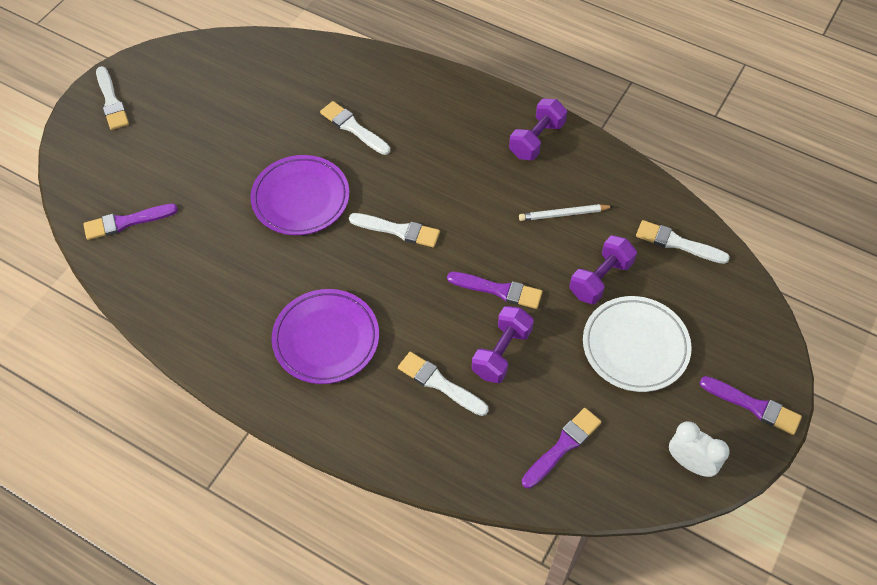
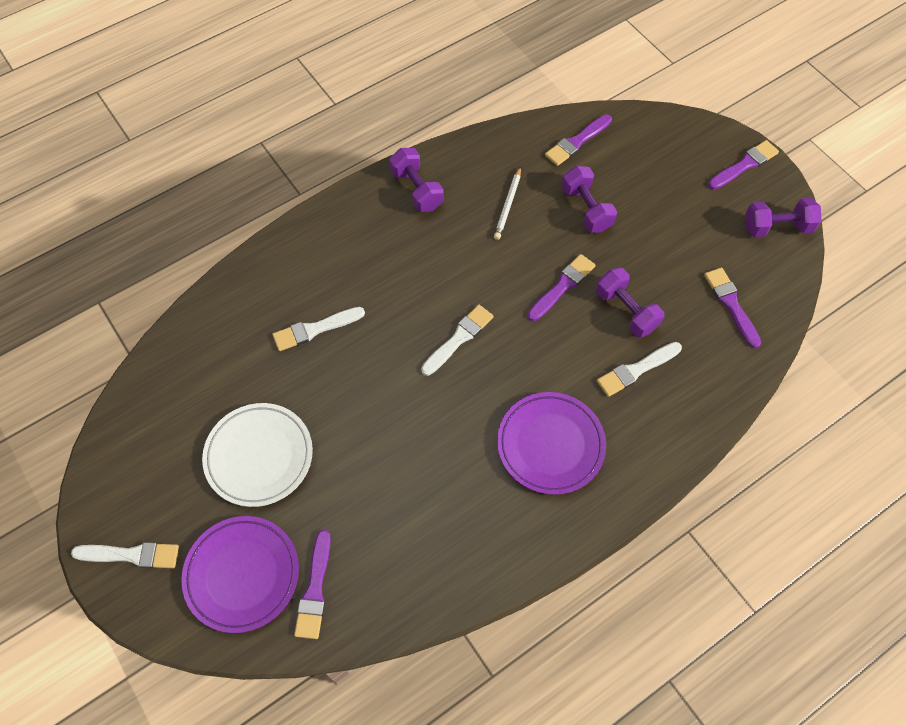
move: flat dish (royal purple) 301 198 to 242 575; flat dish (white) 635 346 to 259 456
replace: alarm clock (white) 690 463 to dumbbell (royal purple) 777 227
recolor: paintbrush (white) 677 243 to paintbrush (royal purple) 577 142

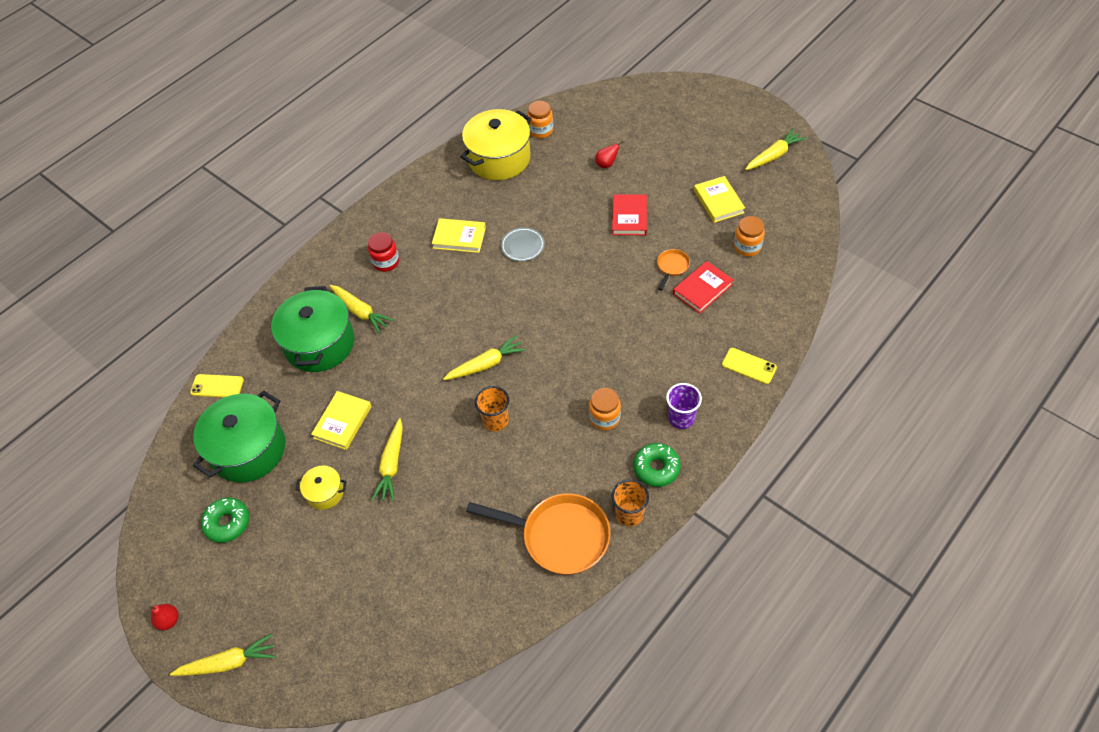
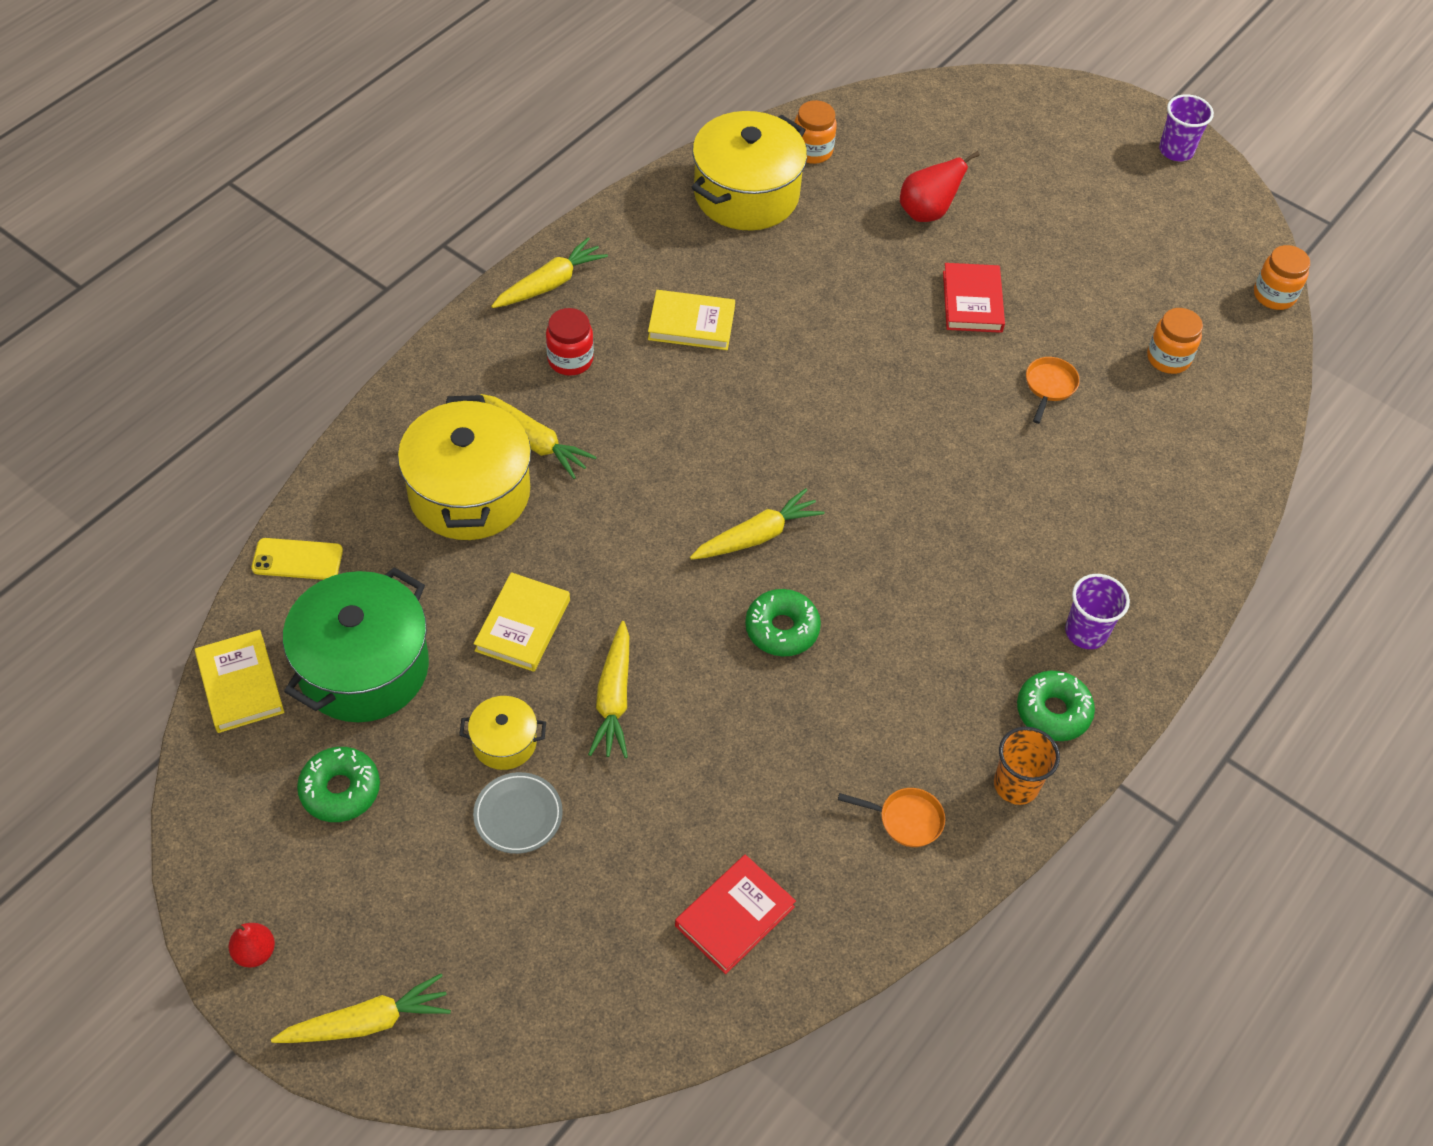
delete: mobile phone (bright yellow) 749 366
insert: tumbler (royal purple) 1176 150
move: toy carrot (bright yellow) 774 155 to 550 284; hardcover (bright yellow) 718 201 to 240 684; flat dish (ash-grey) 522 246 to 518 815; hardcover (scarlet) 702 289 to 735 916; jar (bright orange) 605 418 to 1274 295
replace: tumbler (bright orange) 495 421 to glazed donut (leaf-green) 782 629
recolor: stockpot (leaf-green) 319 344 to stockpot (bright yellow) 469 493
resize: pear fruit (scarlet) 606 164 = 927 212 x1.60; frying pan (bright orange) 560 536 = 906 819 x0.45

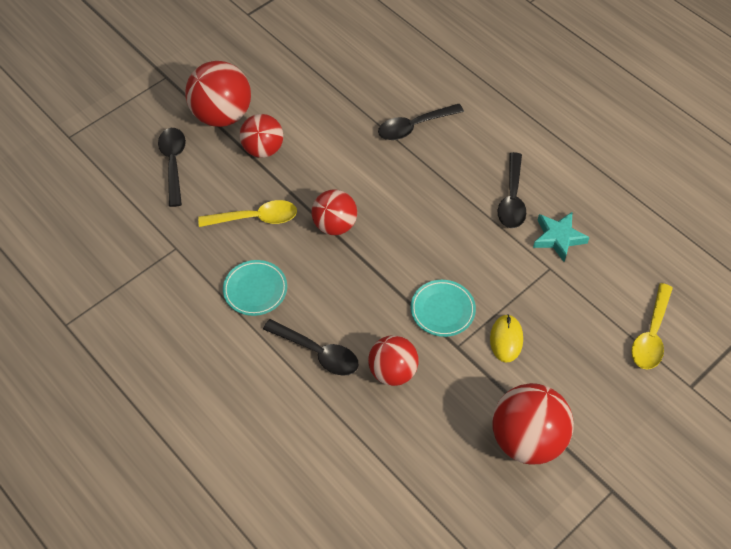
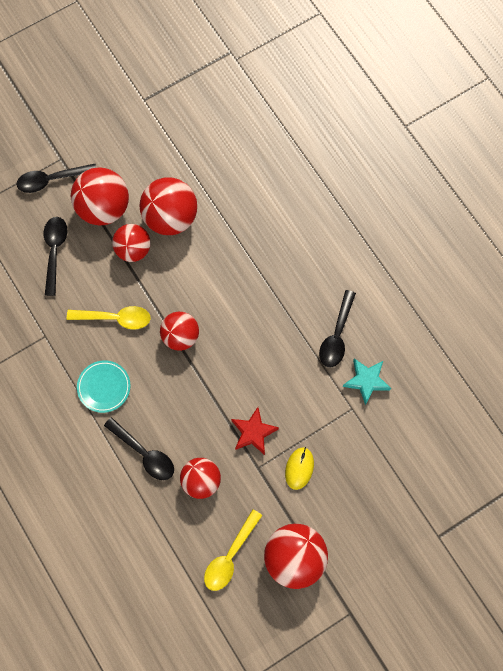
insert: ball (scarlet) 170 217
move: teaspoon (black) 414 126 to 51 180; teaspoon (bright yellow) 651 335 to 230 556
replace: flat dish (teal) 442 310 to star (scarlet) 253 432

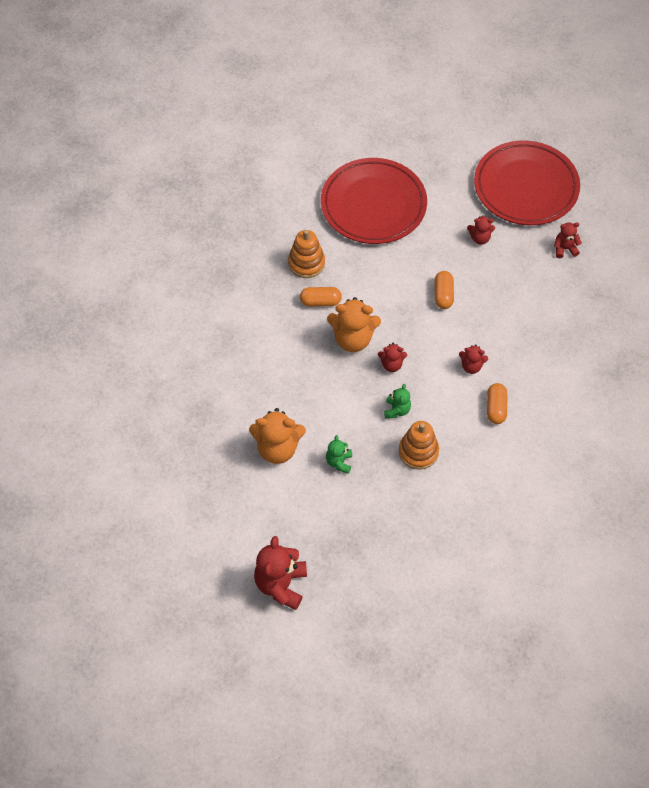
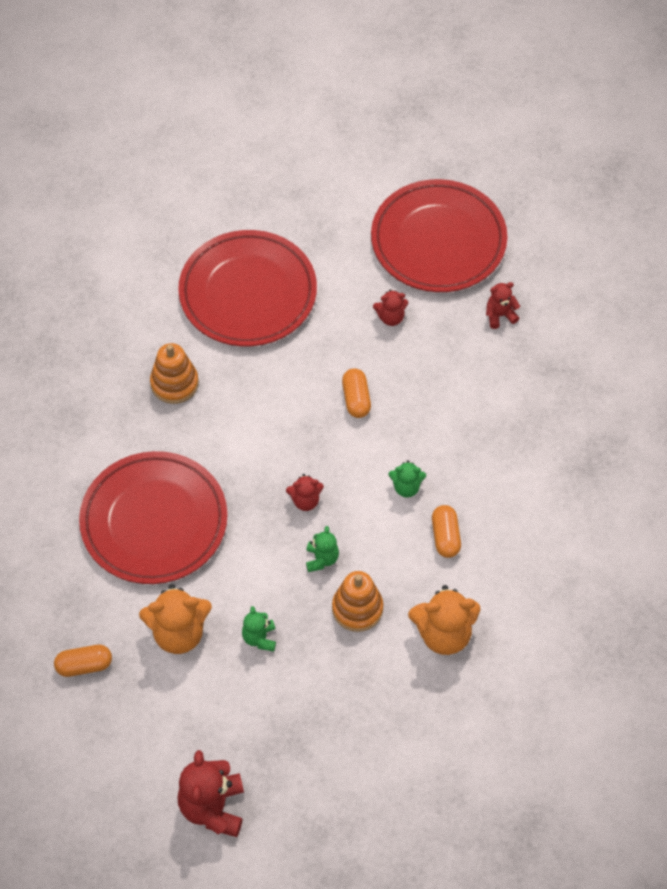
insert: flat dish (scarlet) 154 521
move: pill (bright orange) 320 301 to 84 665; teddy (bright orange) 353 339 to 444 634
recolor: teddy (scarlet) 471 366 to teddy (leaf-green) 406 487

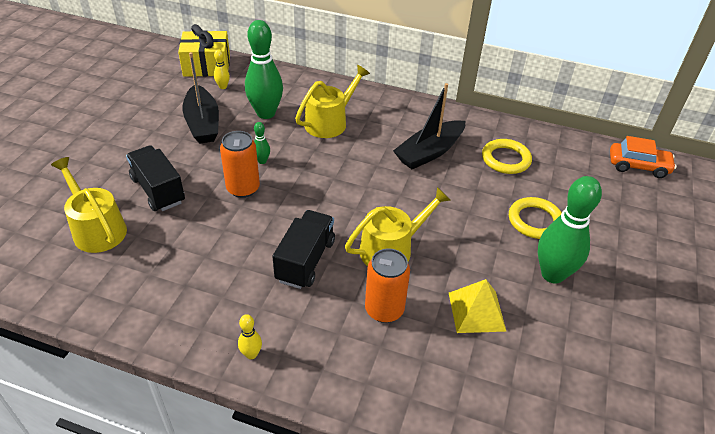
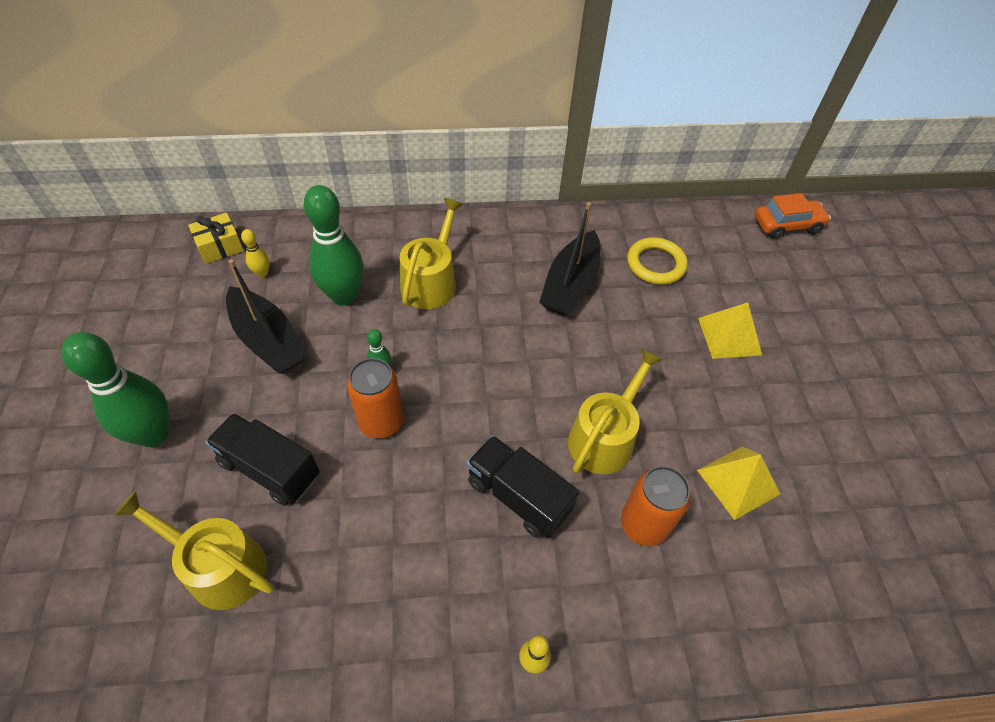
move: tenpin (leaf-green) 552 274 to 153 434
replace: hoop (bright yellow) 535 221 to pyramid shape (bright yellow) 729 336
rotate: truck (black) 305 261 = 518 496 45 degrees counterclockwise
resize: present (bright yellow) 207 65 = 220 246 x0.62

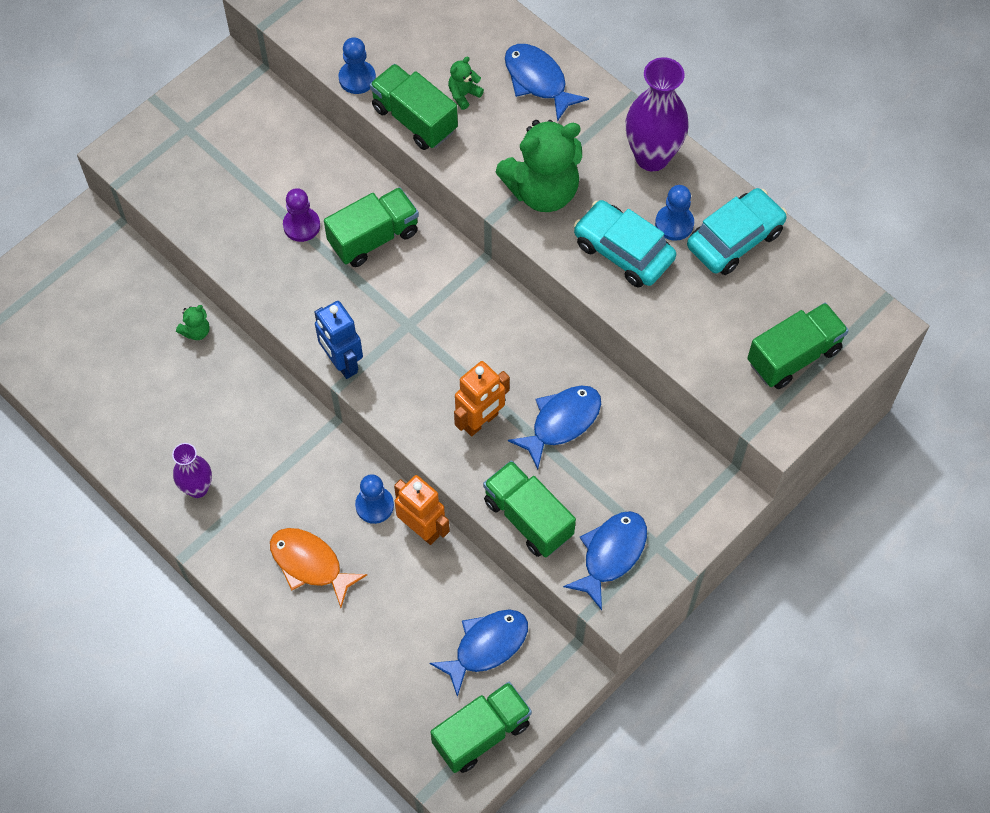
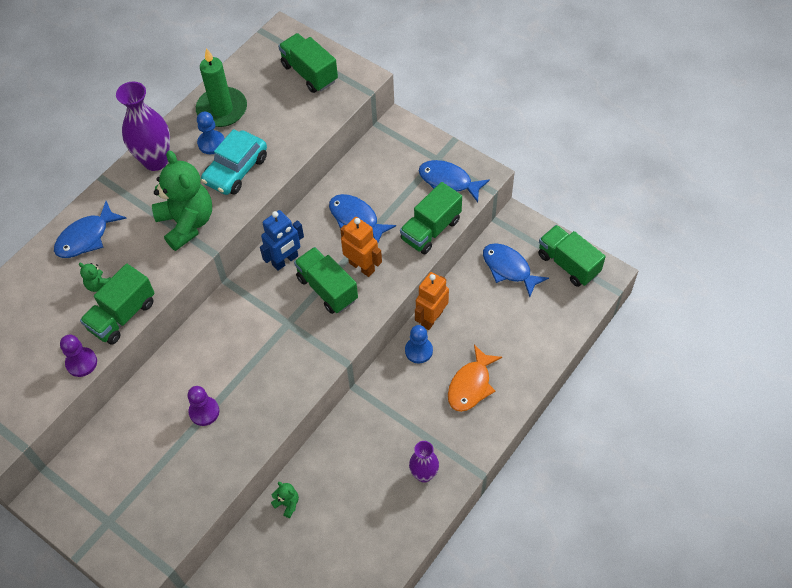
move: truck (leaf-green) 373 237 to 327 289; robot (cobalt) 342 363 to 285 260
replace: automobile (teal) 734 239 to candle (leaf-green) 222 109
recolor: pawn (cobalt) 357 78 to pawn (royal purple) 81 363

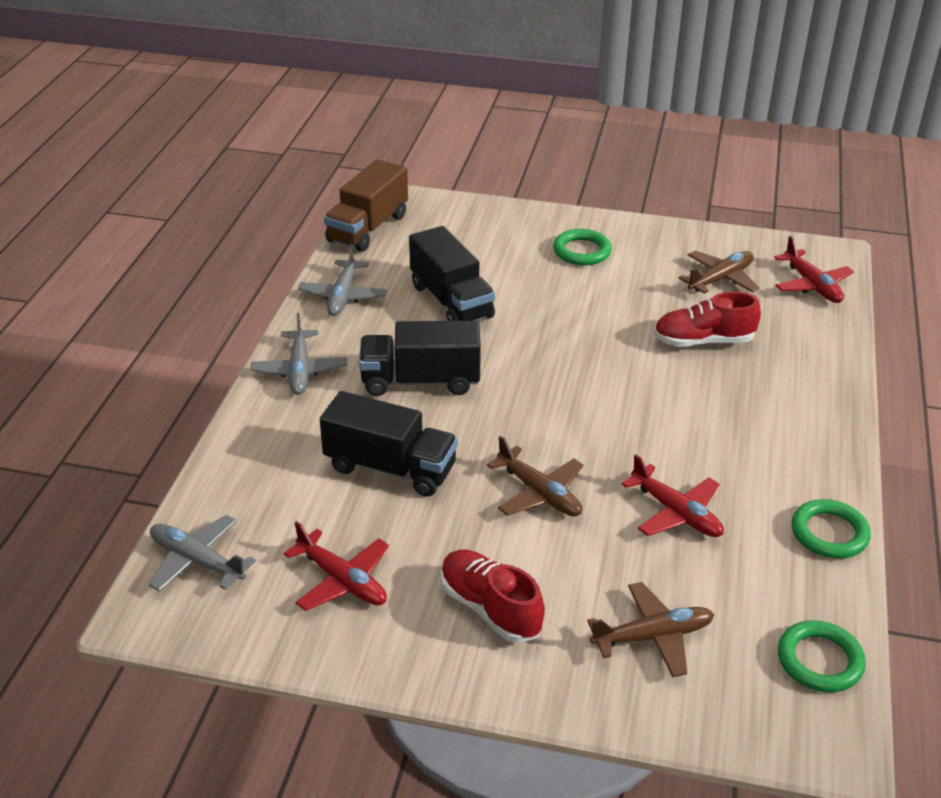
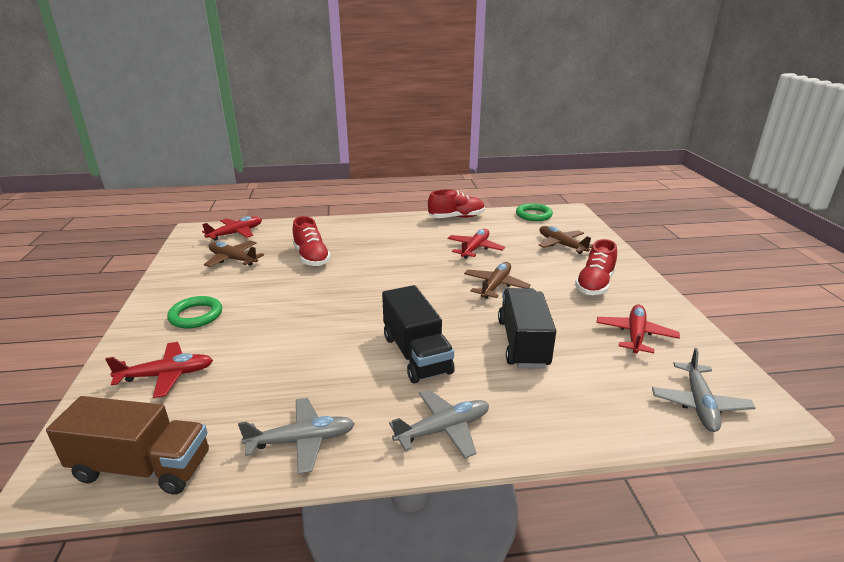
delete: truck (black) 451 301
insert: aeroplane (scarlet) 166 375
replace: hoop (leaf-green) 829 533 to shoe (scarlet) 456 217

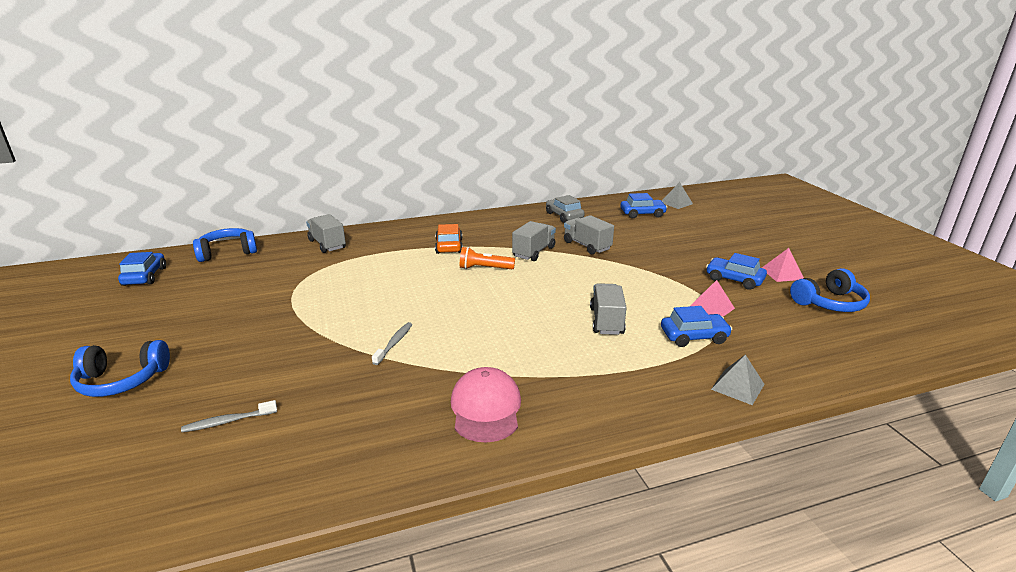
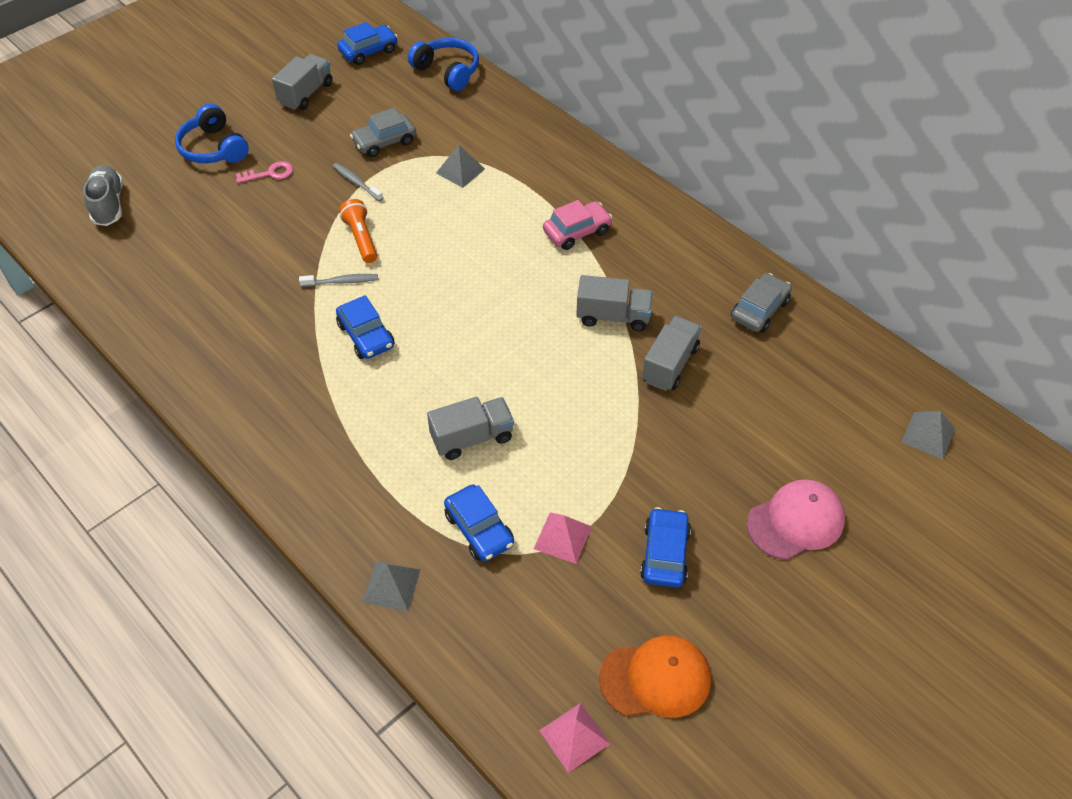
insert: automobile (ash-grey) 384 142; pyramid shape (ash-grey) 460 171; latchkey (rosy) 270 173; shoe (ash-grey) 108 205
move: automobile (cobalt) 642 214 to 366 335; truck (ash-grey) 327 244 to 306 94; pocket torch (bright orange) 484 268 to 361 238; pyramid shape (rosy) 782 273 to 574 737; peaked cap (rosy) 486 408 to 795 521; dental brush (ash-grey) 228 421 to 356 182
replace: headphones (cobalt) 829 303 to peaked cap (bright orange) 655 678
recolor: automobile (bright orange) 449 246 to automobile (rosy) 577 232

